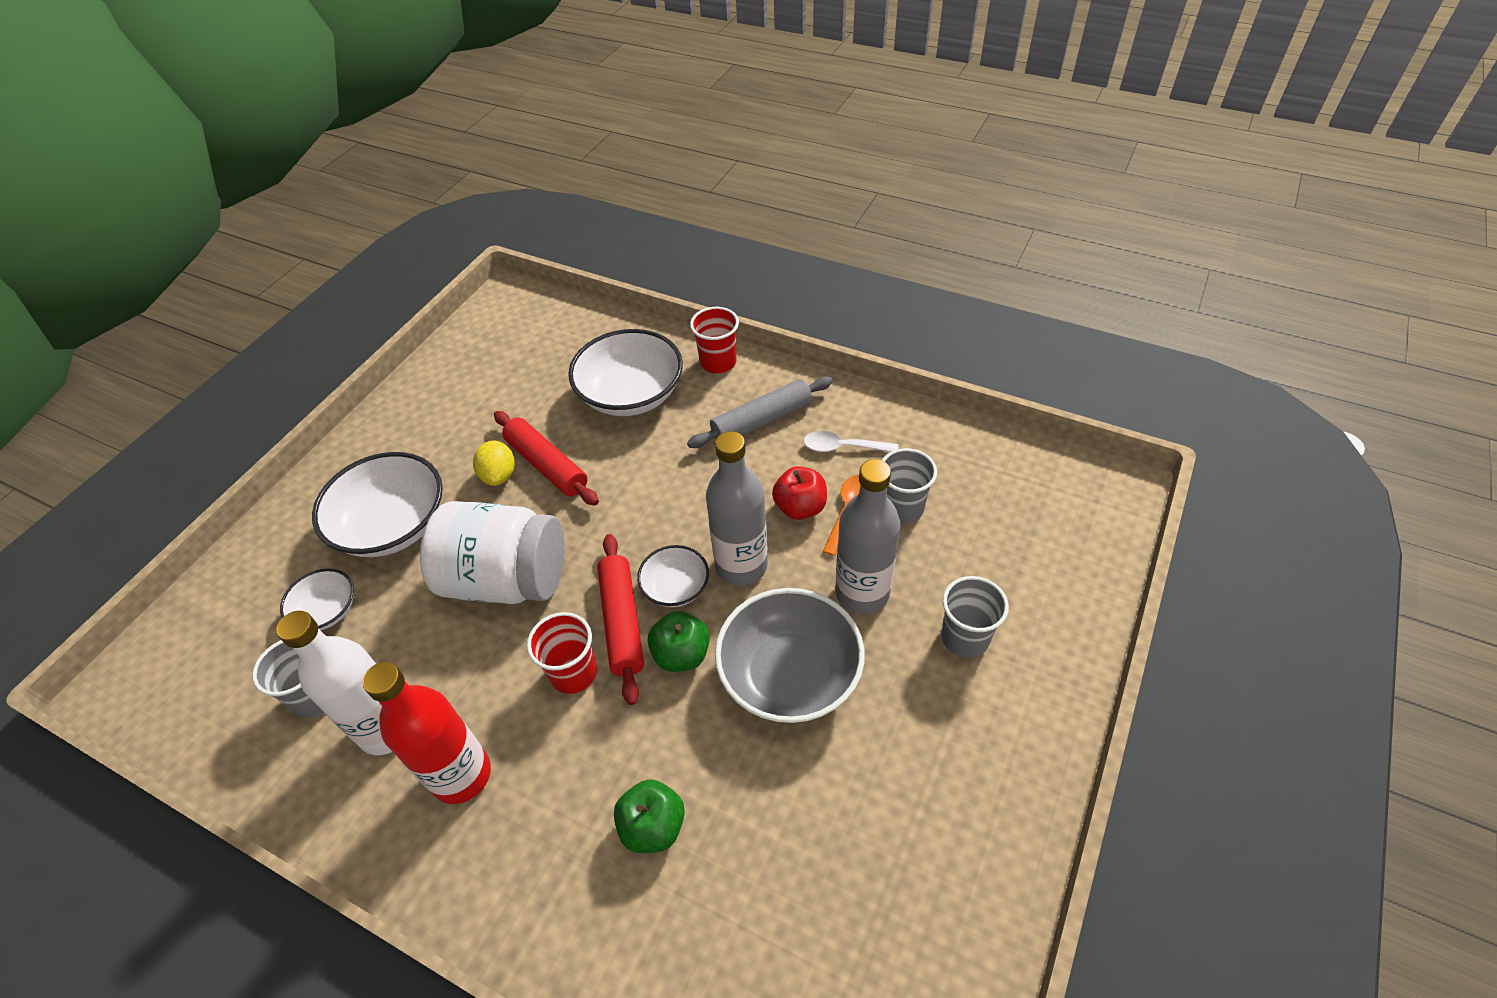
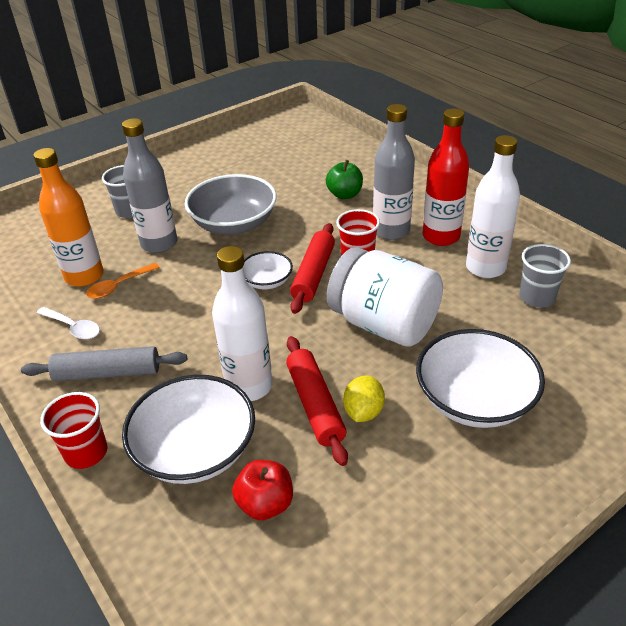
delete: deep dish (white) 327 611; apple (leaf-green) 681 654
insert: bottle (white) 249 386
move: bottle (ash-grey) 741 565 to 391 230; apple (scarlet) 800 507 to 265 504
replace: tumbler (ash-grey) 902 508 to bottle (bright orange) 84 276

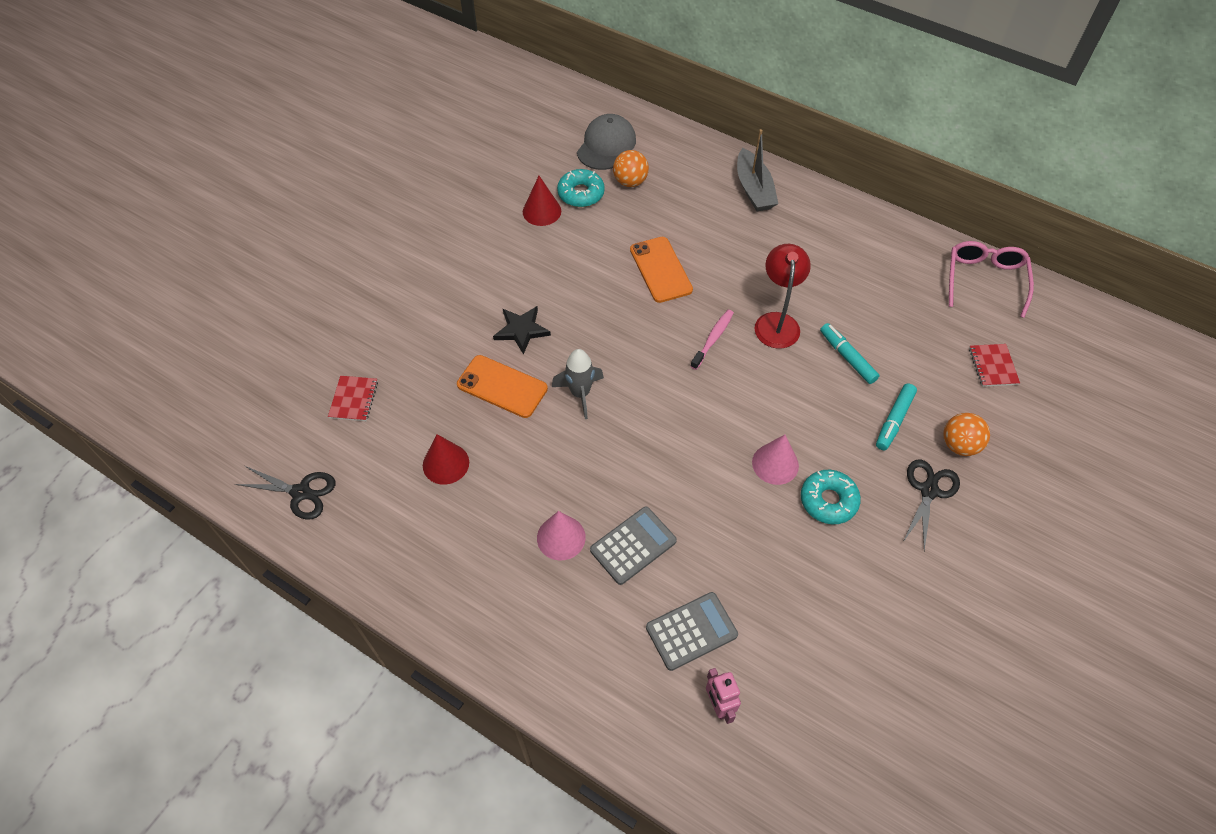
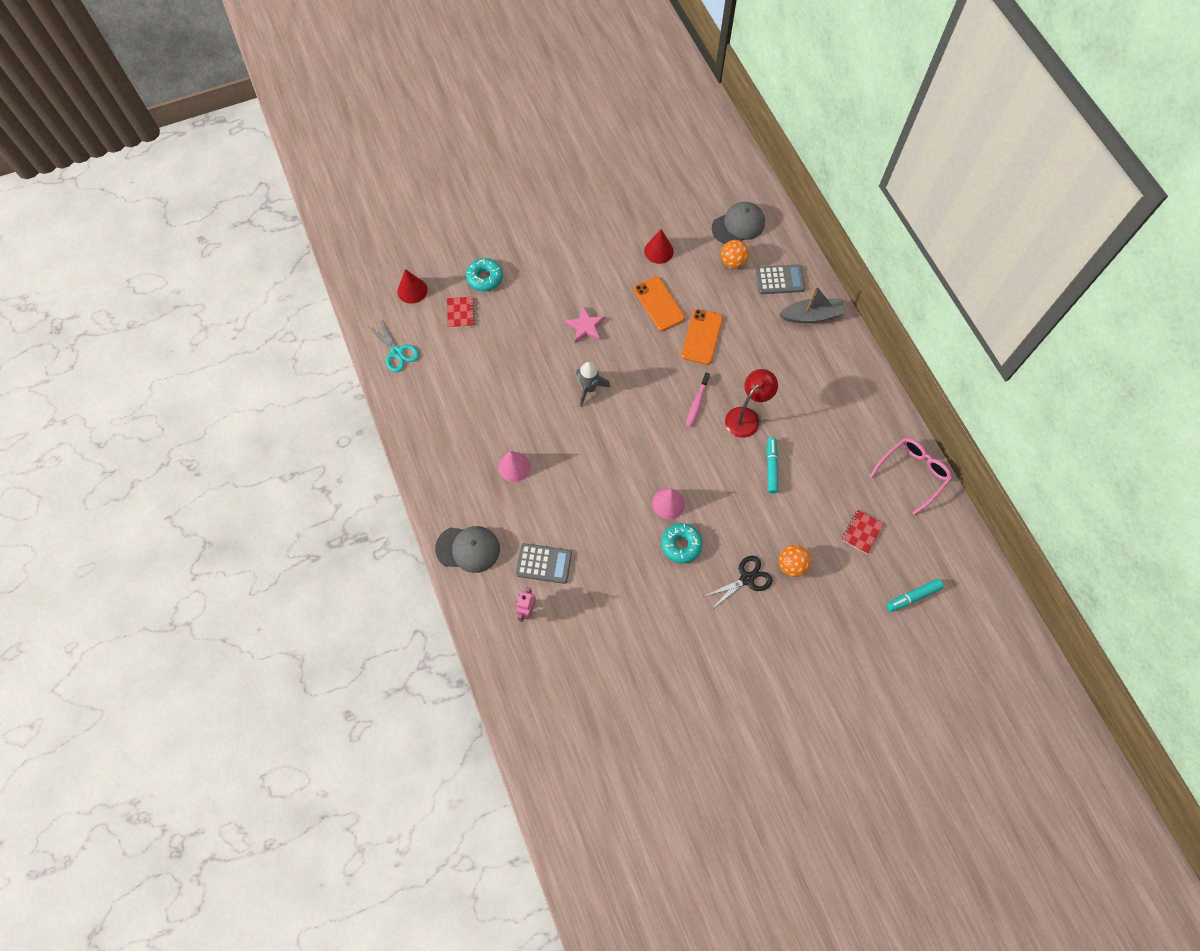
insert: peaked cap (ash-grey) 468 549
move: glazed donut (teal) 581 193 to 485 278; mobile phone (bright orange) 502 386 to 659 304; felt pen (teal) 894 420 to 912 597; solid cone (scarlet) 446 463 to 412 290; pocket calculator (ash-grey) 633 545 to 780 280
recolor: star (black) 521 330 to star (rosy) 585 326; scissors (black) 301 492 to scissors (teal) 397 352
rotate: sailboat (ash-grey) 754 189 = 812 315 120 degrees counterclockwise; dental brush (rosy) 713 339 = 697 403 135 degrees clockwise; notepad (scarlet) 353 399 = 460 313 45 degrees counterclockwise

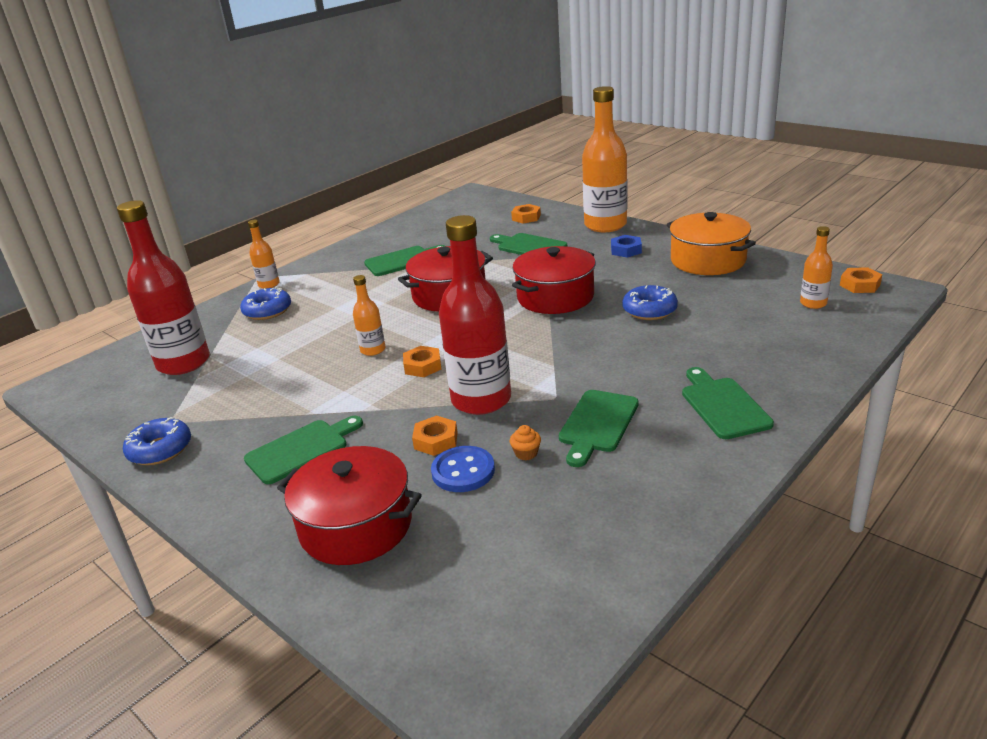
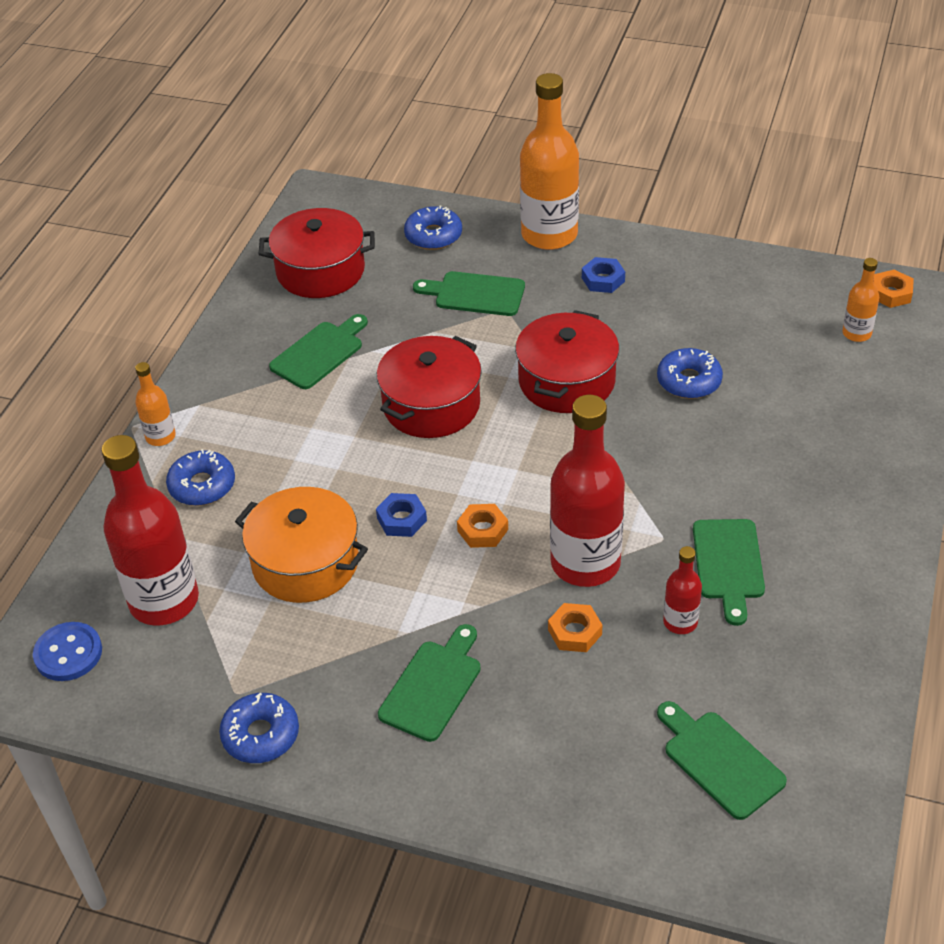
move: stockpot (bright orange) 708 260 to 305 562; cutting board (leaf-green) 723 405 to 720 761; stockpot (scarlet) 356 526 to 320 271; sewing button (cobalt) 463 471 to 68 653
replace: hex nut (bright orange) 526 217 to glazed donut (cobalt) 433 236; bottle (bright orange) 373 350 to hex nut (cobalt) 401 519; cupcake (bright orange) 526 453 to bottle (scarlet) 680 622

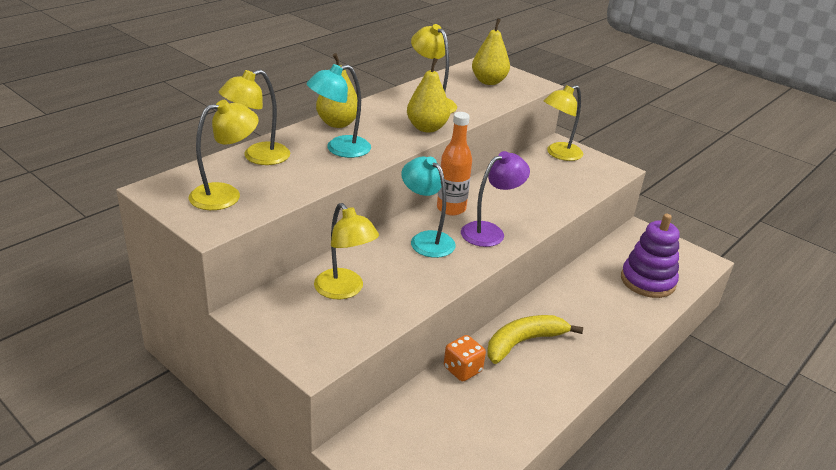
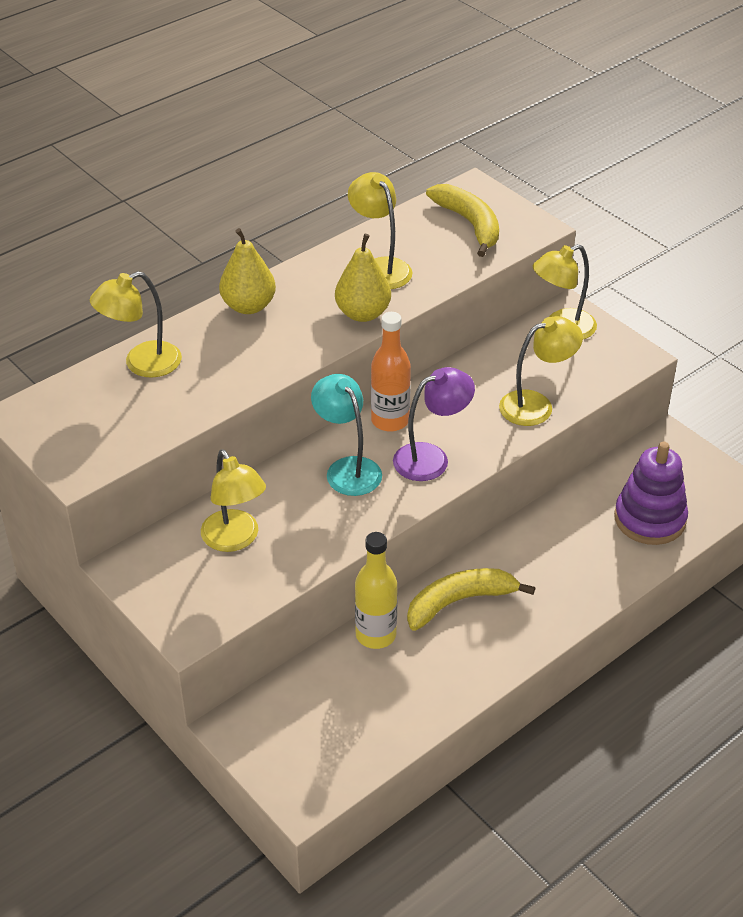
delete: desk lamp (teal) 339 149
move: desk lamp (bright yellow) 225 195 to 536 405
replace: pear fruit (bright yellow) 488 81 to banana fruit (bright yellow) 469 224; dice (bright orange) 462 370 to bottle (bright yellow) 375 635

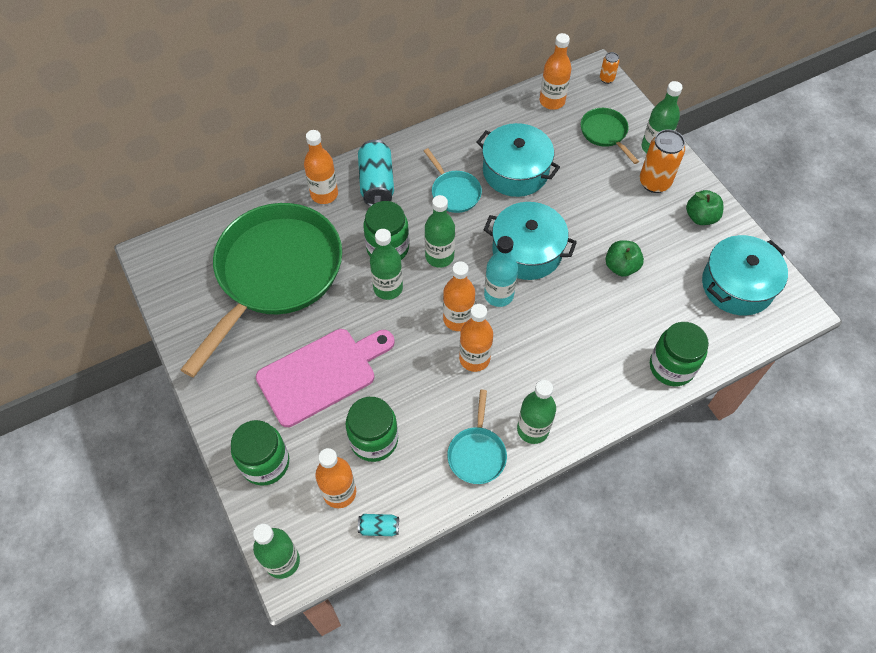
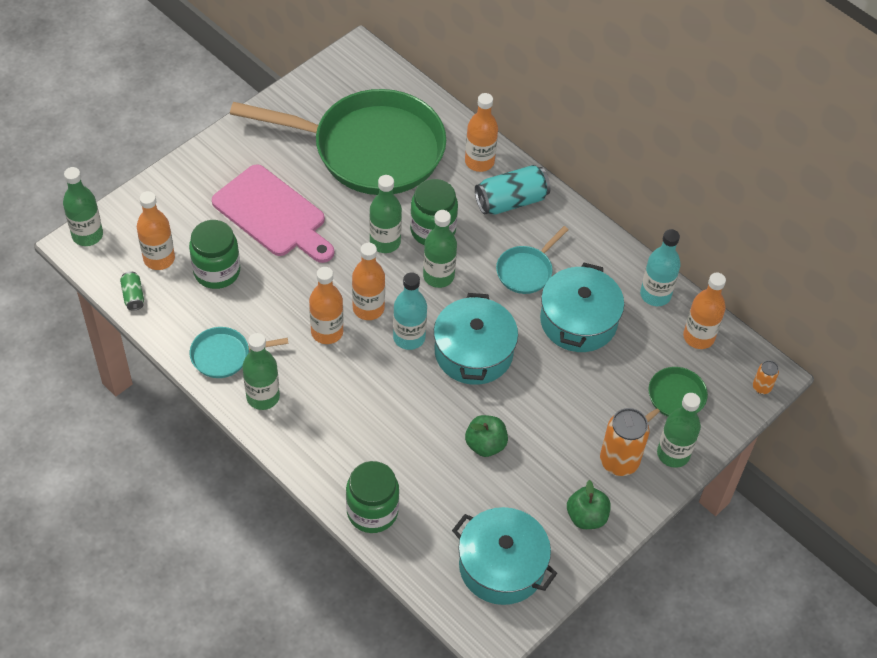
delete: jar (leaf-green) 265 463
insert: bottle (teal) 655 295
recolor: can (teal) 379 527 to can (leaf-green) 133 296

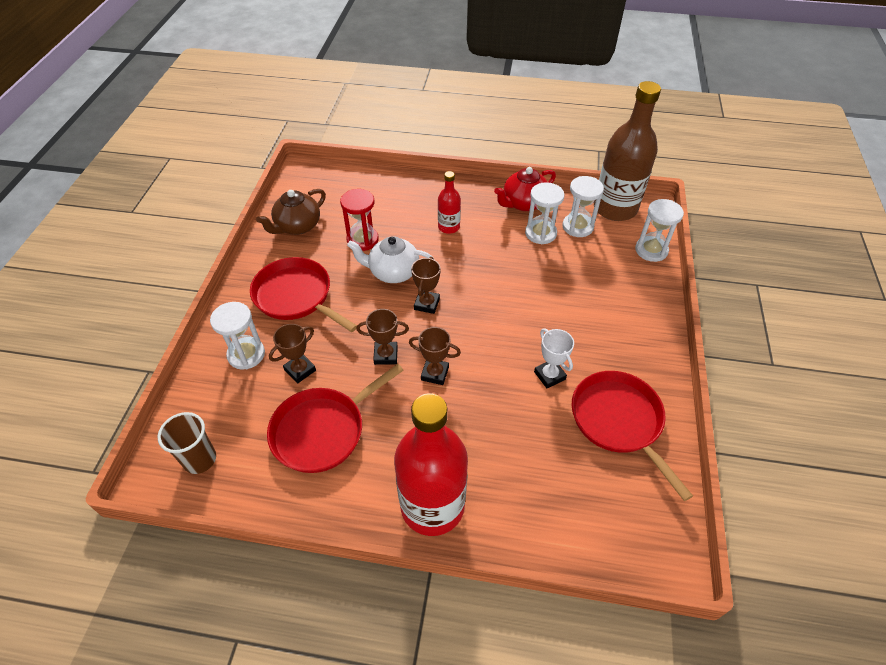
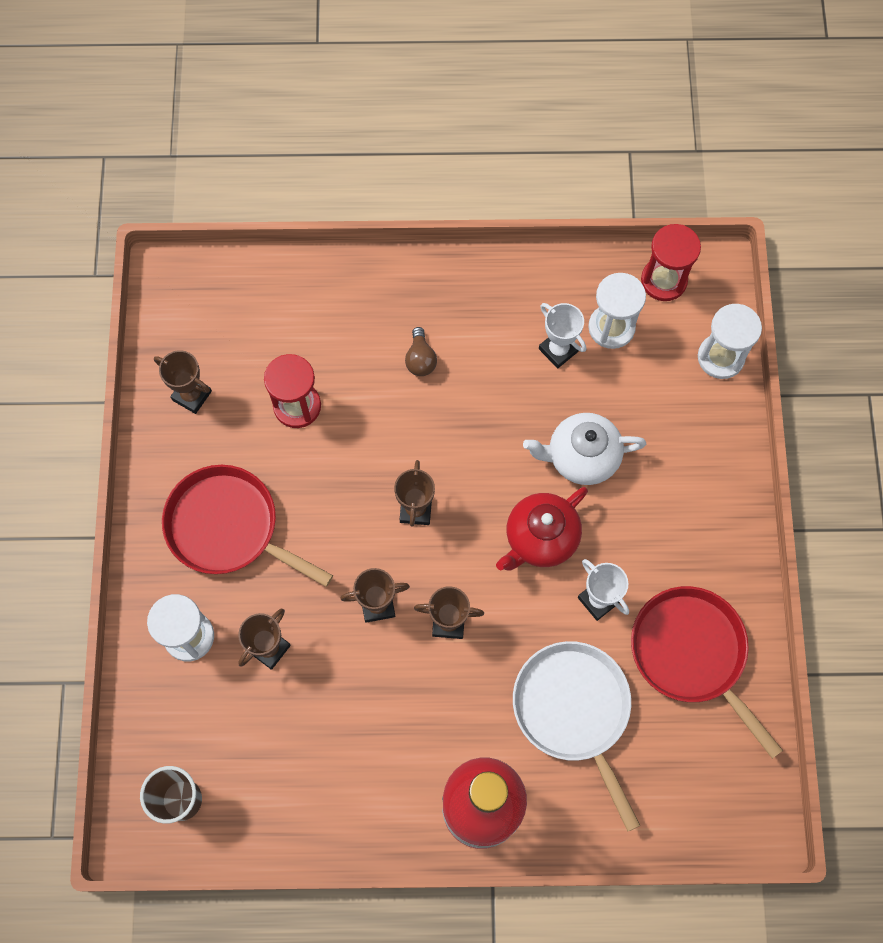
delete: frying pan (scarlet) 323 430
insert: frying pan (white) 574 711
move: china teapot (scarlet) 523 203 to 540 538; china teapot (white) 393 272 to 581 457
replace: bottle (dark brown) 615 208 to hourglass (scarlet) 663 280; bottle (scarlet) 449 227 to lightbulb (dark brown) 420 359; hourglass (white) 540 233 to prize cup (white) 558 350; china teapot (dark brown) 297 226 to prize cup (dark brown) 192 395

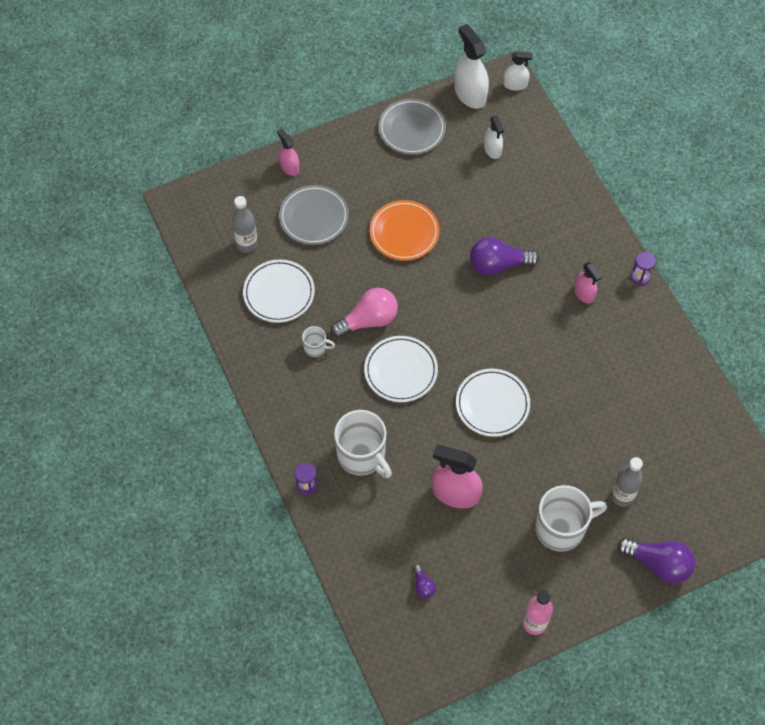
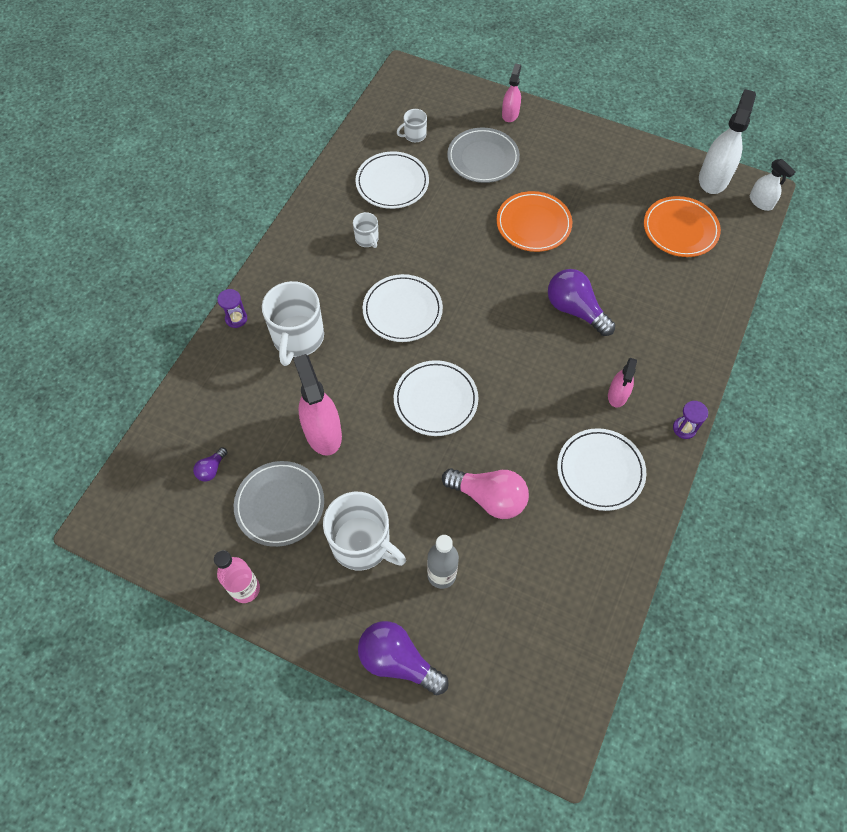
insert: flat dish (white) 600 471
move: flat dish (ash-grey) 412 129 to 280 505; lightbulb (rosy) 368 320 to 489 497
replace: spray bottle (white) 492 149 to flat dish (bright orange) 680 229; bottle (ash-grey) 247 244 to tea mug (white) 414 135
rotate: lightbulb (royal purple) 658 564 = 398 661 135 degrees clockwise

